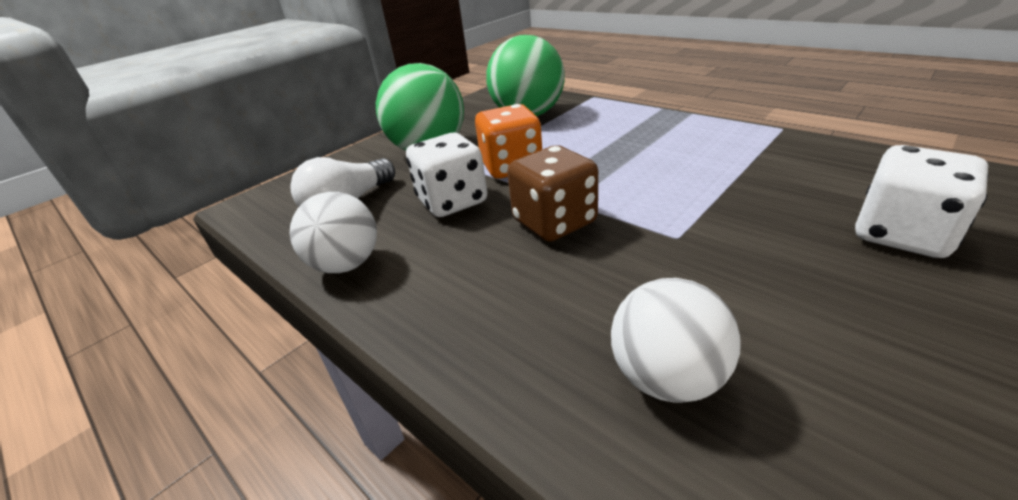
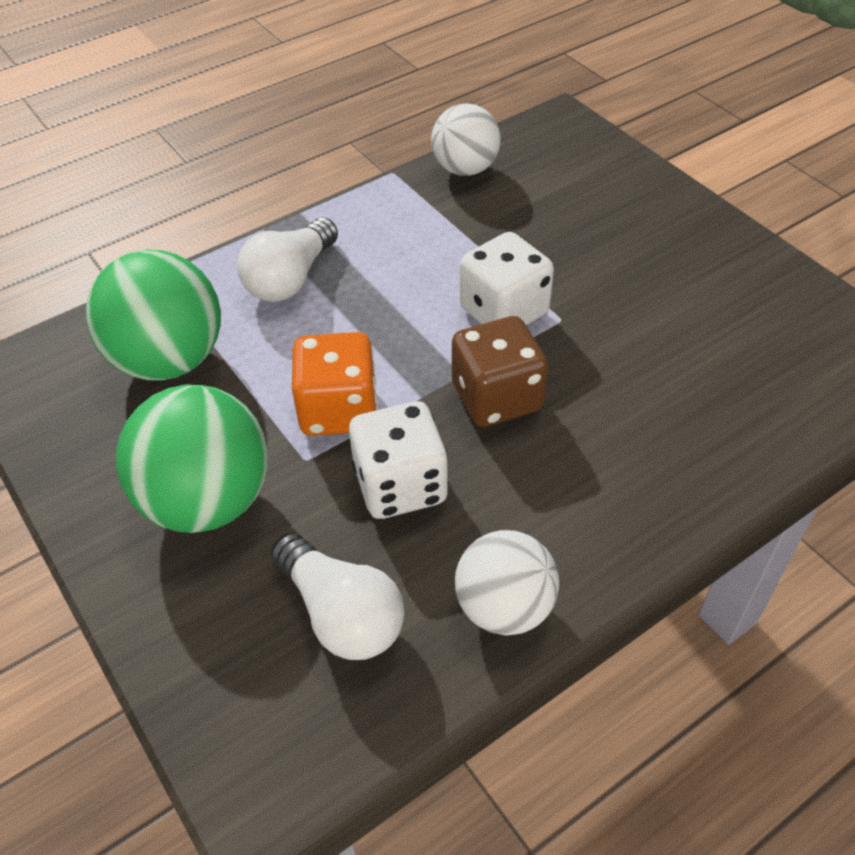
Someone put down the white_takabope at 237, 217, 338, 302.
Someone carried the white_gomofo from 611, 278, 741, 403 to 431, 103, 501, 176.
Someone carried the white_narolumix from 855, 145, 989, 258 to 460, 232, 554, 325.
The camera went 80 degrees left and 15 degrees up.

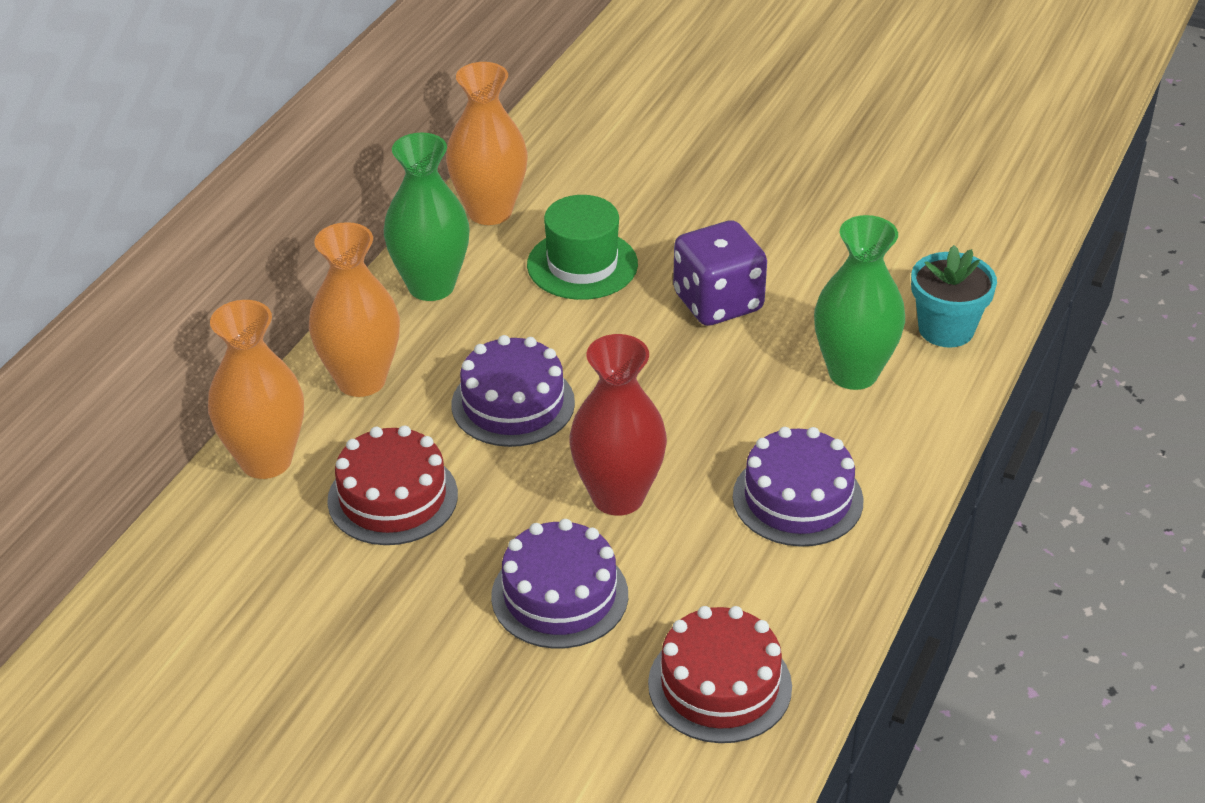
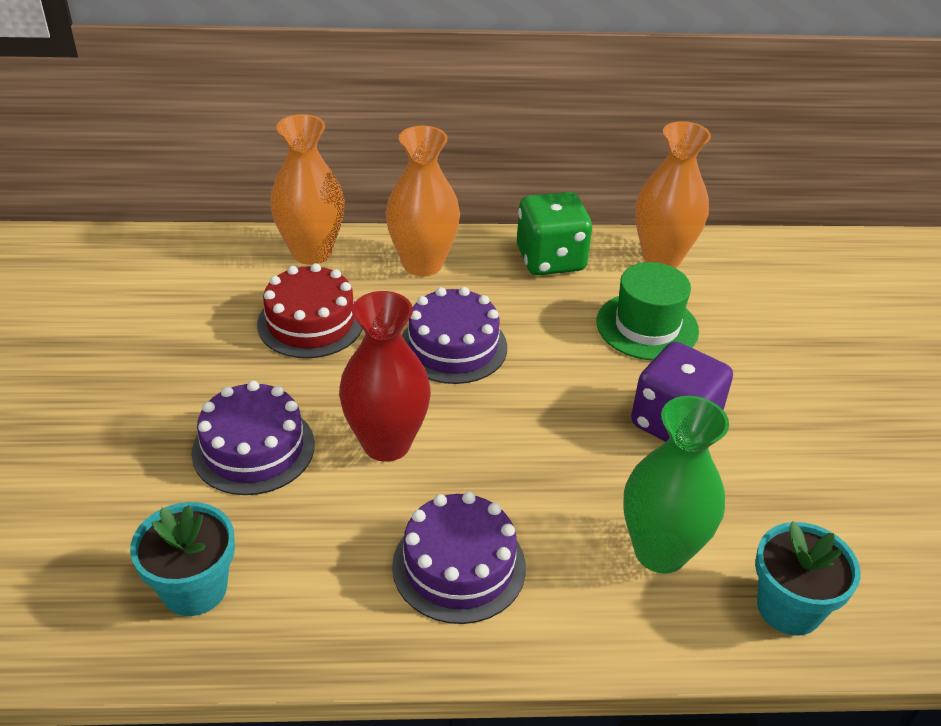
Someone swapped the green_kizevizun at 384, 133, 470, 301 for the green_narolumix at 517, 192, 592, 275.
Someone swapped the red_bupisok at 648, 606, 792, 743 for the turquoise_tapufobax at 130, 502, 235, 616.
The camera went 60 degrees right and 0 degrees up.

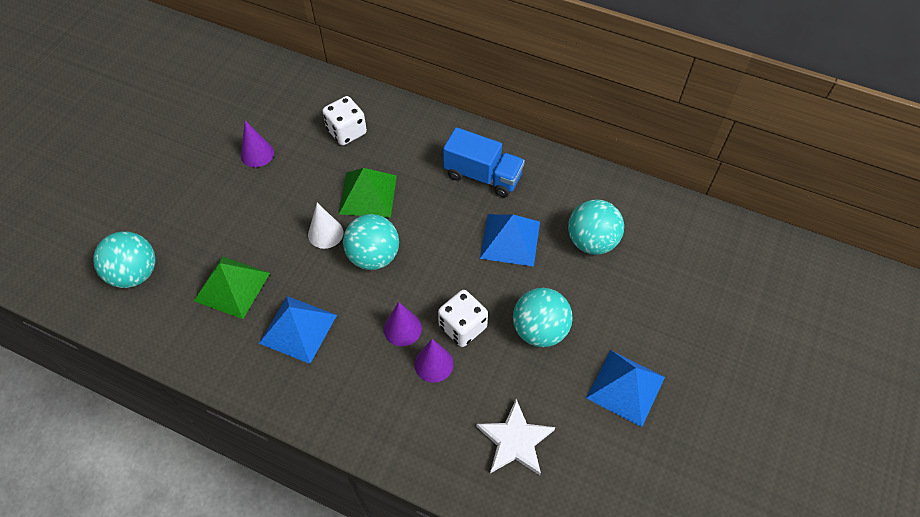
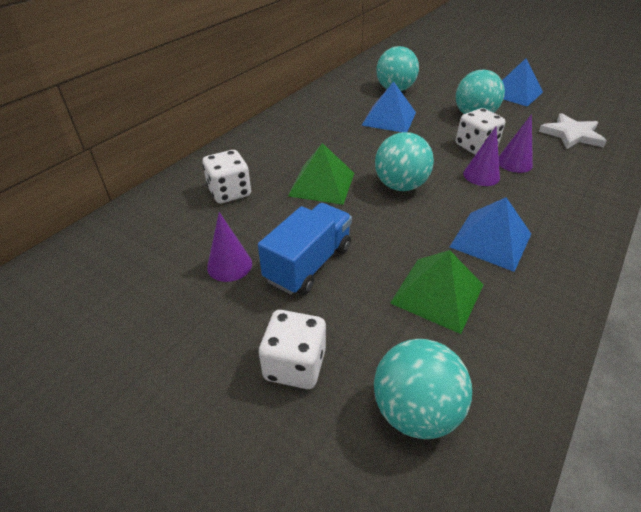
Someone took away the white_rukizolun at 308, 203, 343, 249.
Someone put down the white_narolumix at 259, 310, 326, 389.
Someone carried the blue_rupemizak from 443, 127, 525, 197 to 258, 203, 352, 295.
The camera went 80 degrees left and 15 degrees down.

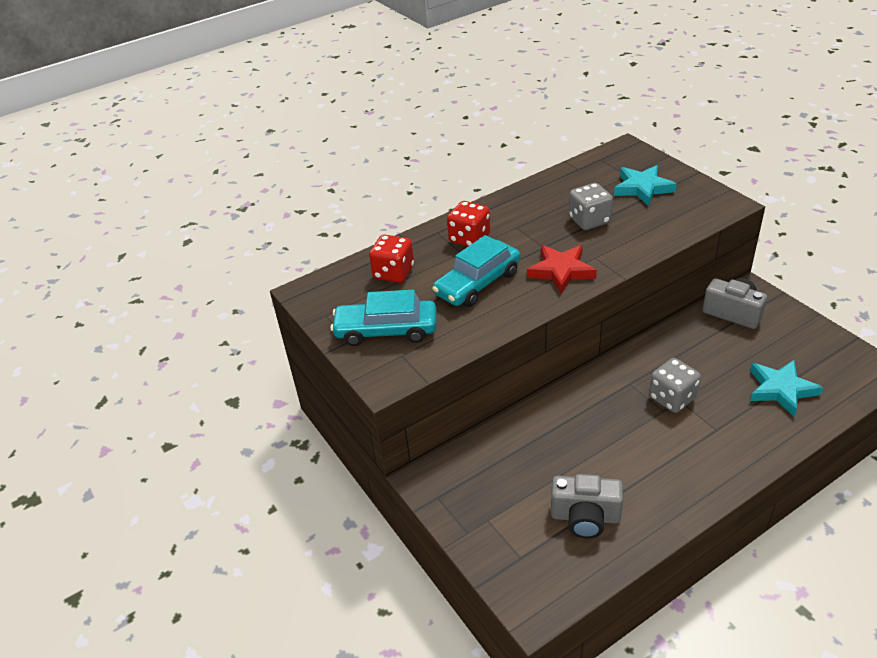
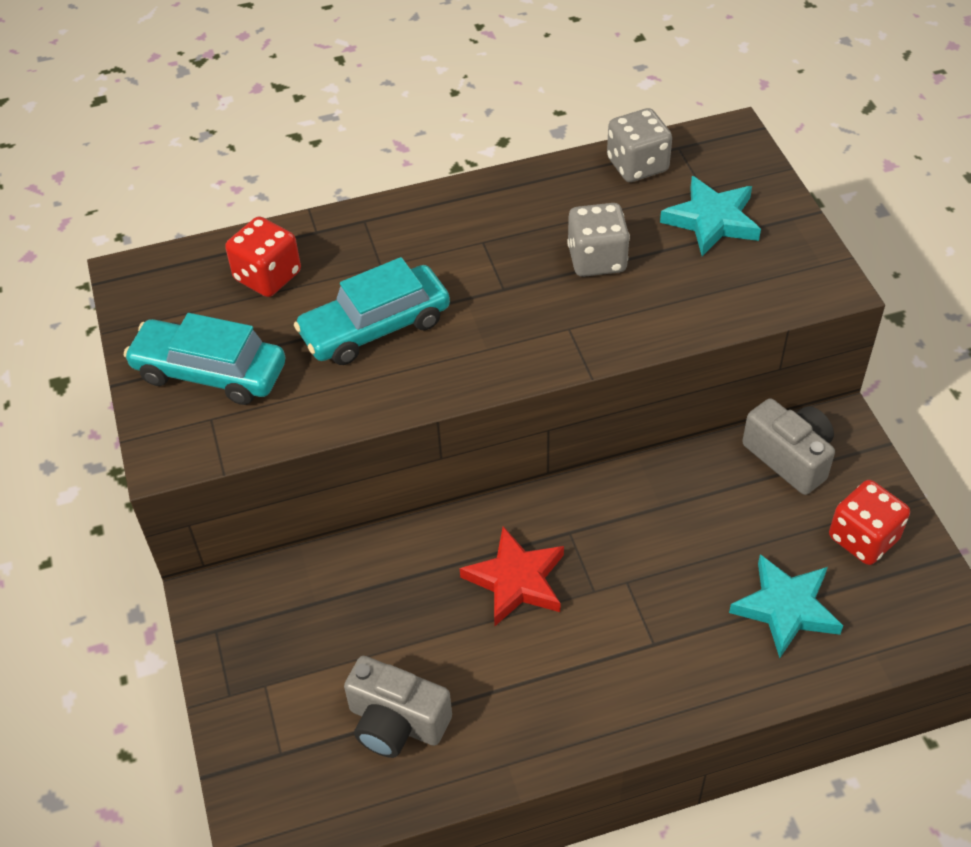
Someone carried the red_narolumix from 447, 201, 490, 247 to 829, 480, 910, 565.
Someone carried the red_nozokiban from 527, 245, 597, 294 to 460, 526, 564, 626.
Someone carried the grey_narolumix from 649, 358, 701, 413 to 607, 108, 672, 182.
The camera went 15 degrees right and 10 degrees up.

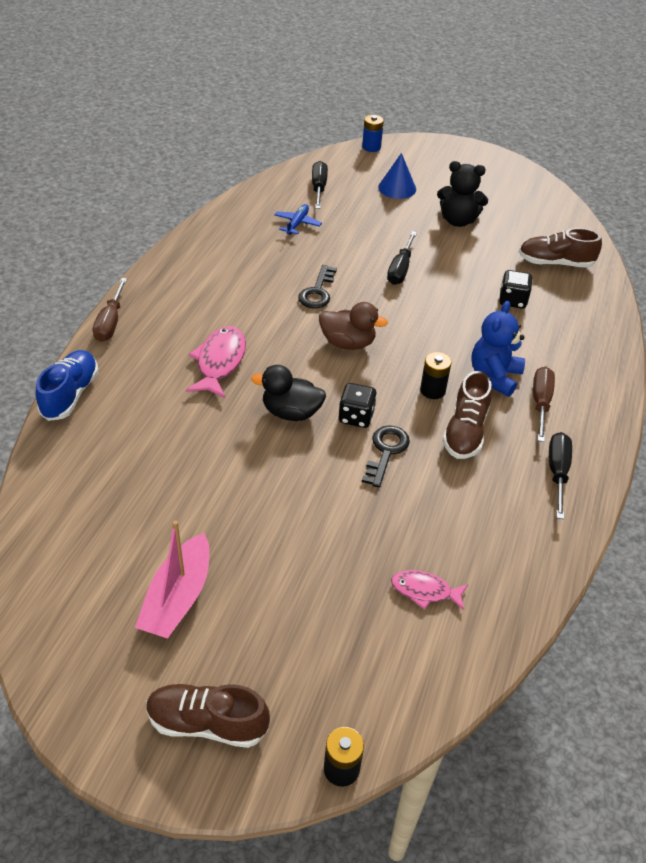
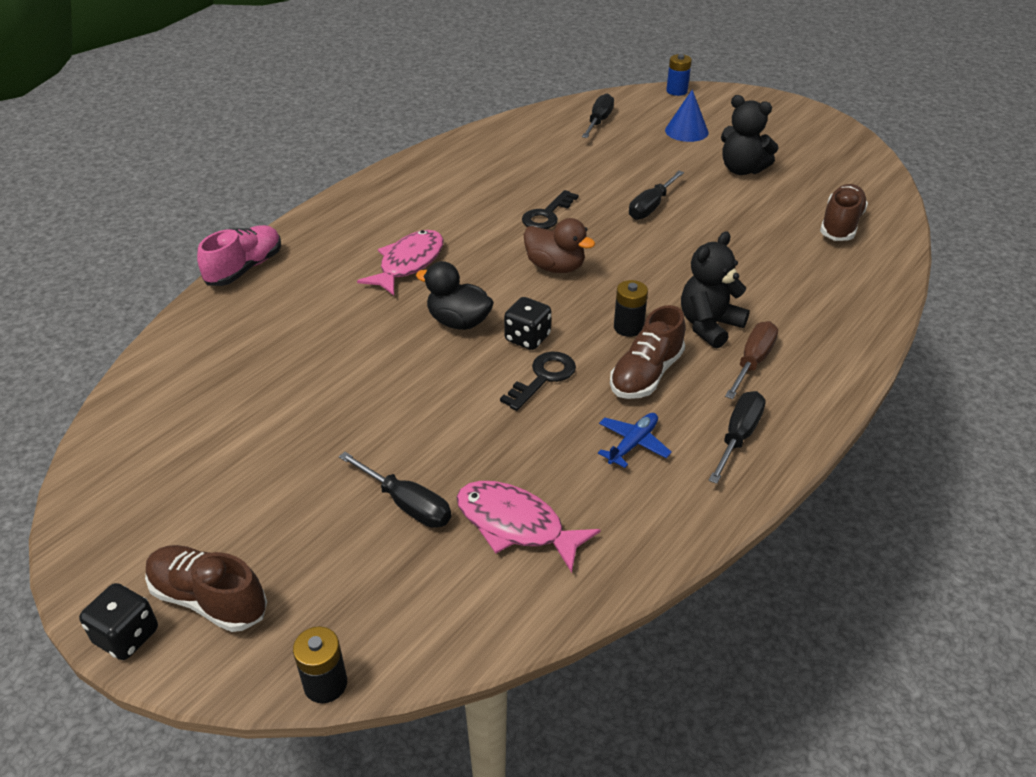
Someone took away the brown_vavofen at 93, 278, 127, 342.
Someone took away the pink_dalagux at 135, 520, 210, 639.
Someone put down the black_vavofen at 339, 452, 451, 528.
Someone carried the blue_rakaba from 274, 204, 322, 234 to 598, 413, 672, 468.
Someone carried the black_narolumix from 499, 270, 533, 309 to 79, 583, 158, 660.
Someone repainted the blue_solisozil at 35, 350, 98, 421, which became the pink_solisozil at 197, 225, 281, 286.
Someone repainted the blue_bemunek at 471, 301, 525, 397, which became the black_bemunek at 681, 231, 750, 348.
Someone rotated the brown_solisozil at 519, 228, 602, 268 by 90 degrees clockwise.
Someone scaled the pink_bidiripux at 391, 570, 468, 610 by 1.61.
The camera went 20 degrees right and 5 degrees down.

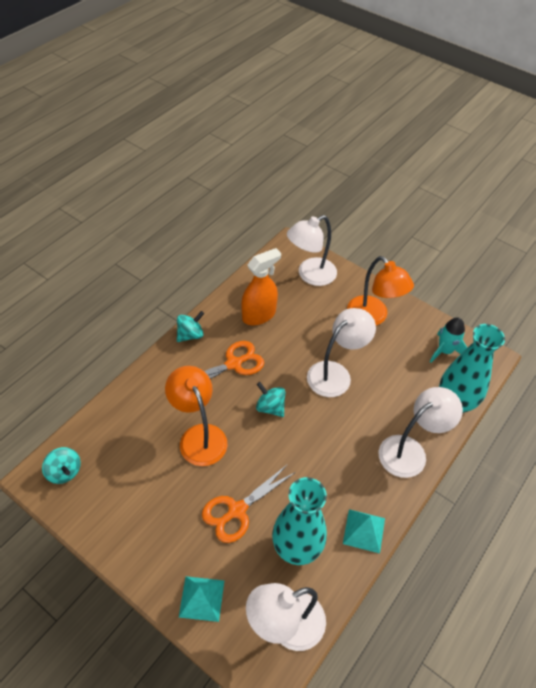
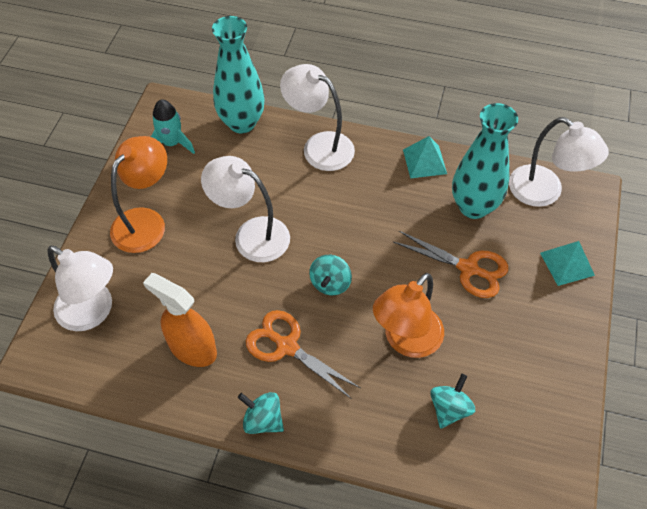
Someone carried the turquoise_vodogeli from 42, 447, 81, 484 to 430, 374, 475, 429.
The camera went 110 degrees left and 5 degrees up.

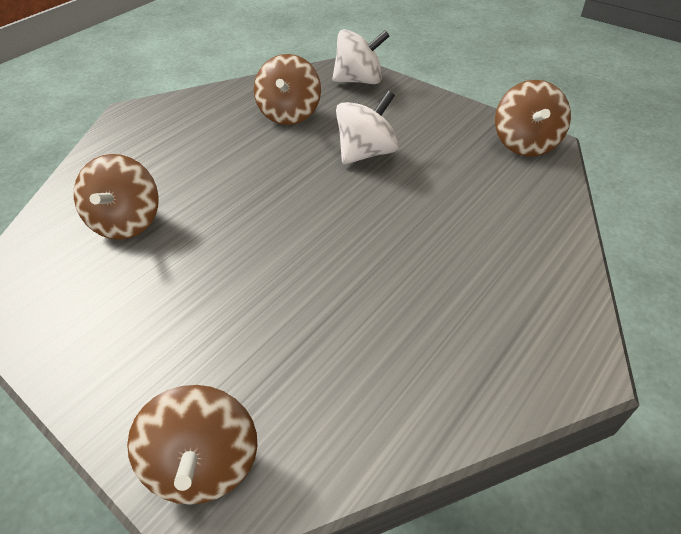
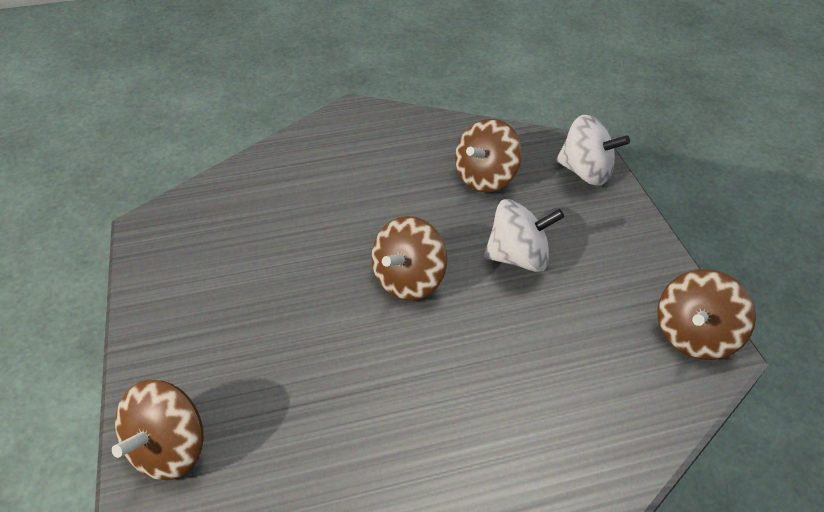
Someone carried the brown_vodogeli from 74, 154, 159, 240 to 371, 216, 447, 301.
The camera went 35 degrees right and 0 degrees up.

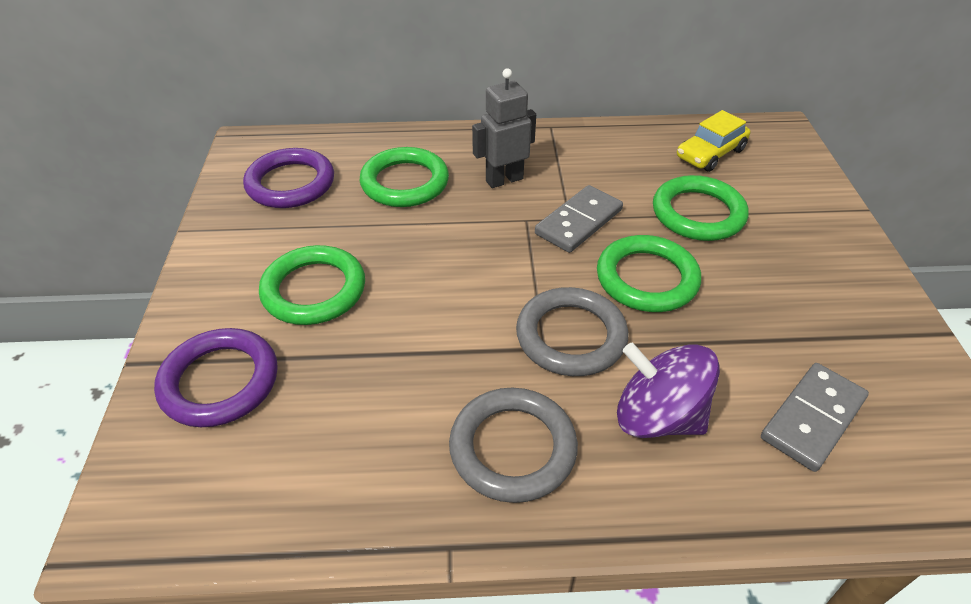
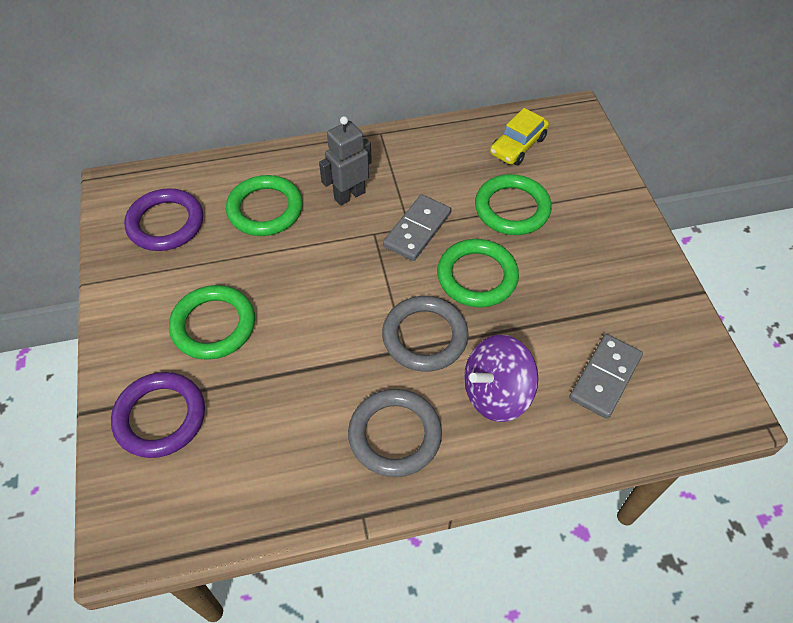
Someone rotated the purple_vodogeli at 617, 343, 720, 438 by 45 degrees counterclockwise.
The camera went 10 degrees left and 10 degrees up.

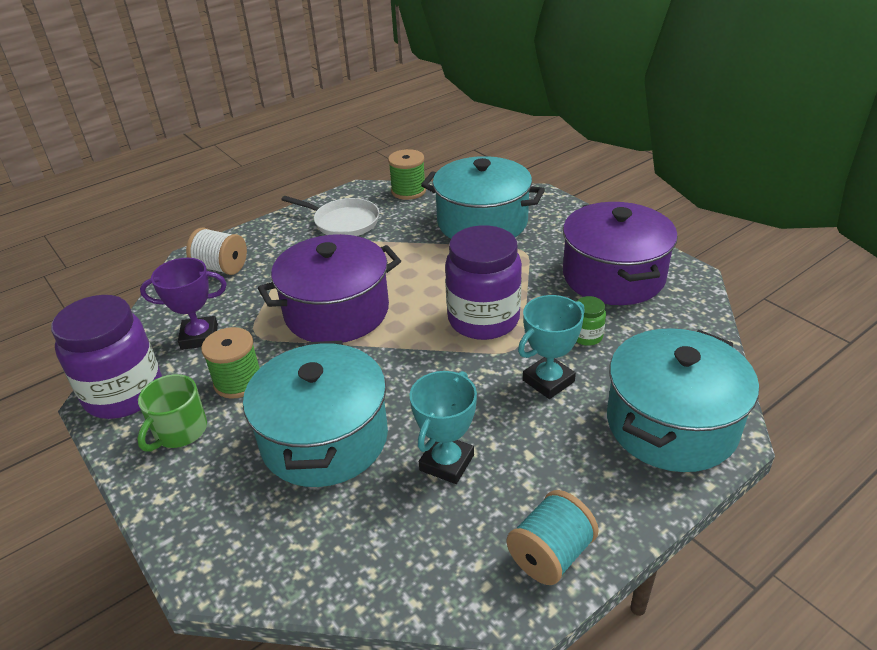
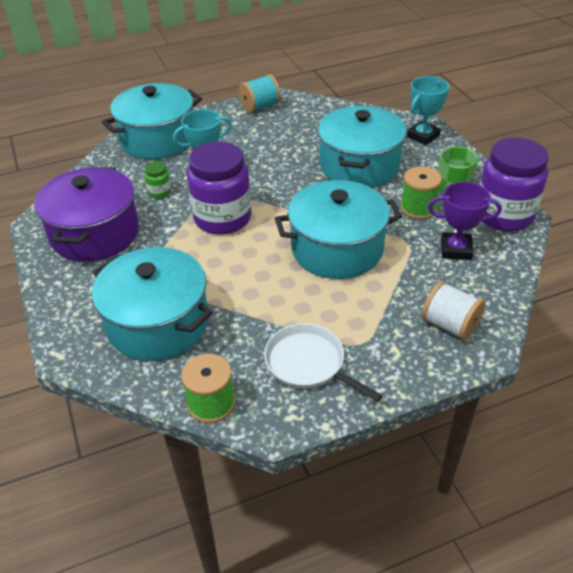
Someone carried the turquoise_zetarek from 409, 371, 477, 484 to 407, 76, 449, 145.
Someone repainted the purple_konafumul at 258, 234, 401, 343, which became the turquoise_konafumul at 275, 180, 402, 279.
The camera went 165 degrees left and 5 degrees up.

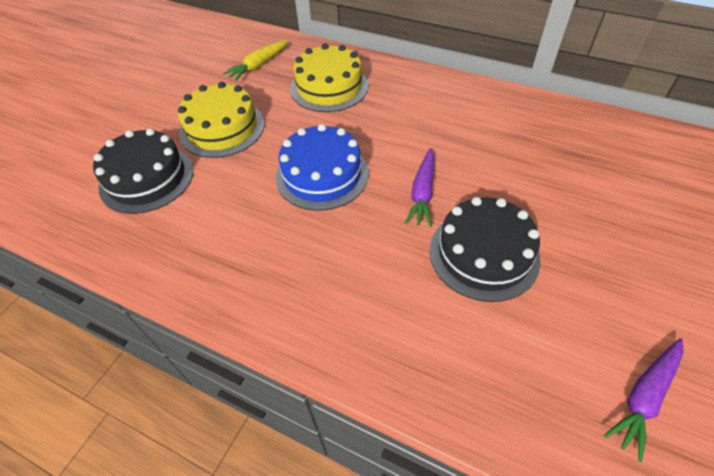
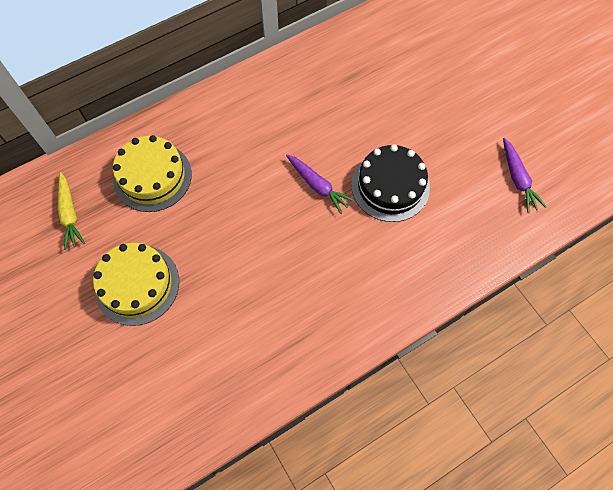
Someone took away the black_bupisok at 93, 128, 193, 214.
Someone took away the blue_bupisok at 276, 124, 369, 211.
The camera went 60 degrees left and 15 degrees up.

